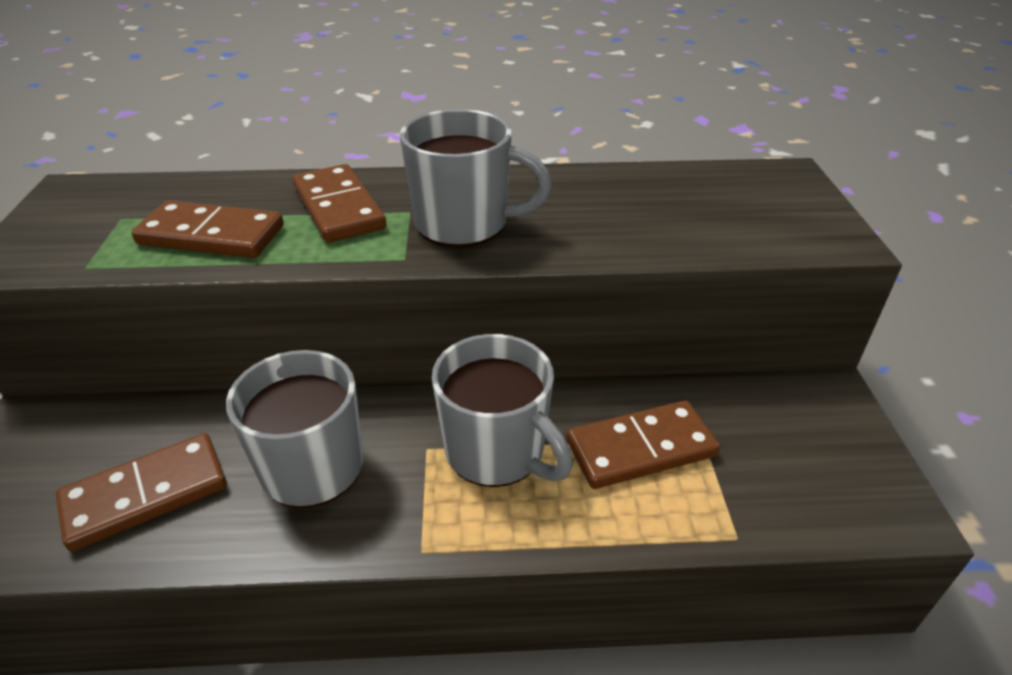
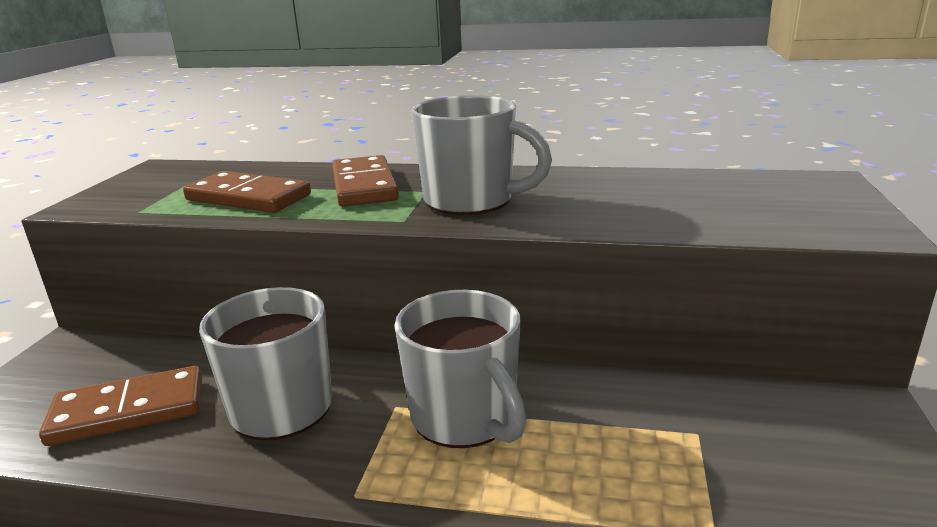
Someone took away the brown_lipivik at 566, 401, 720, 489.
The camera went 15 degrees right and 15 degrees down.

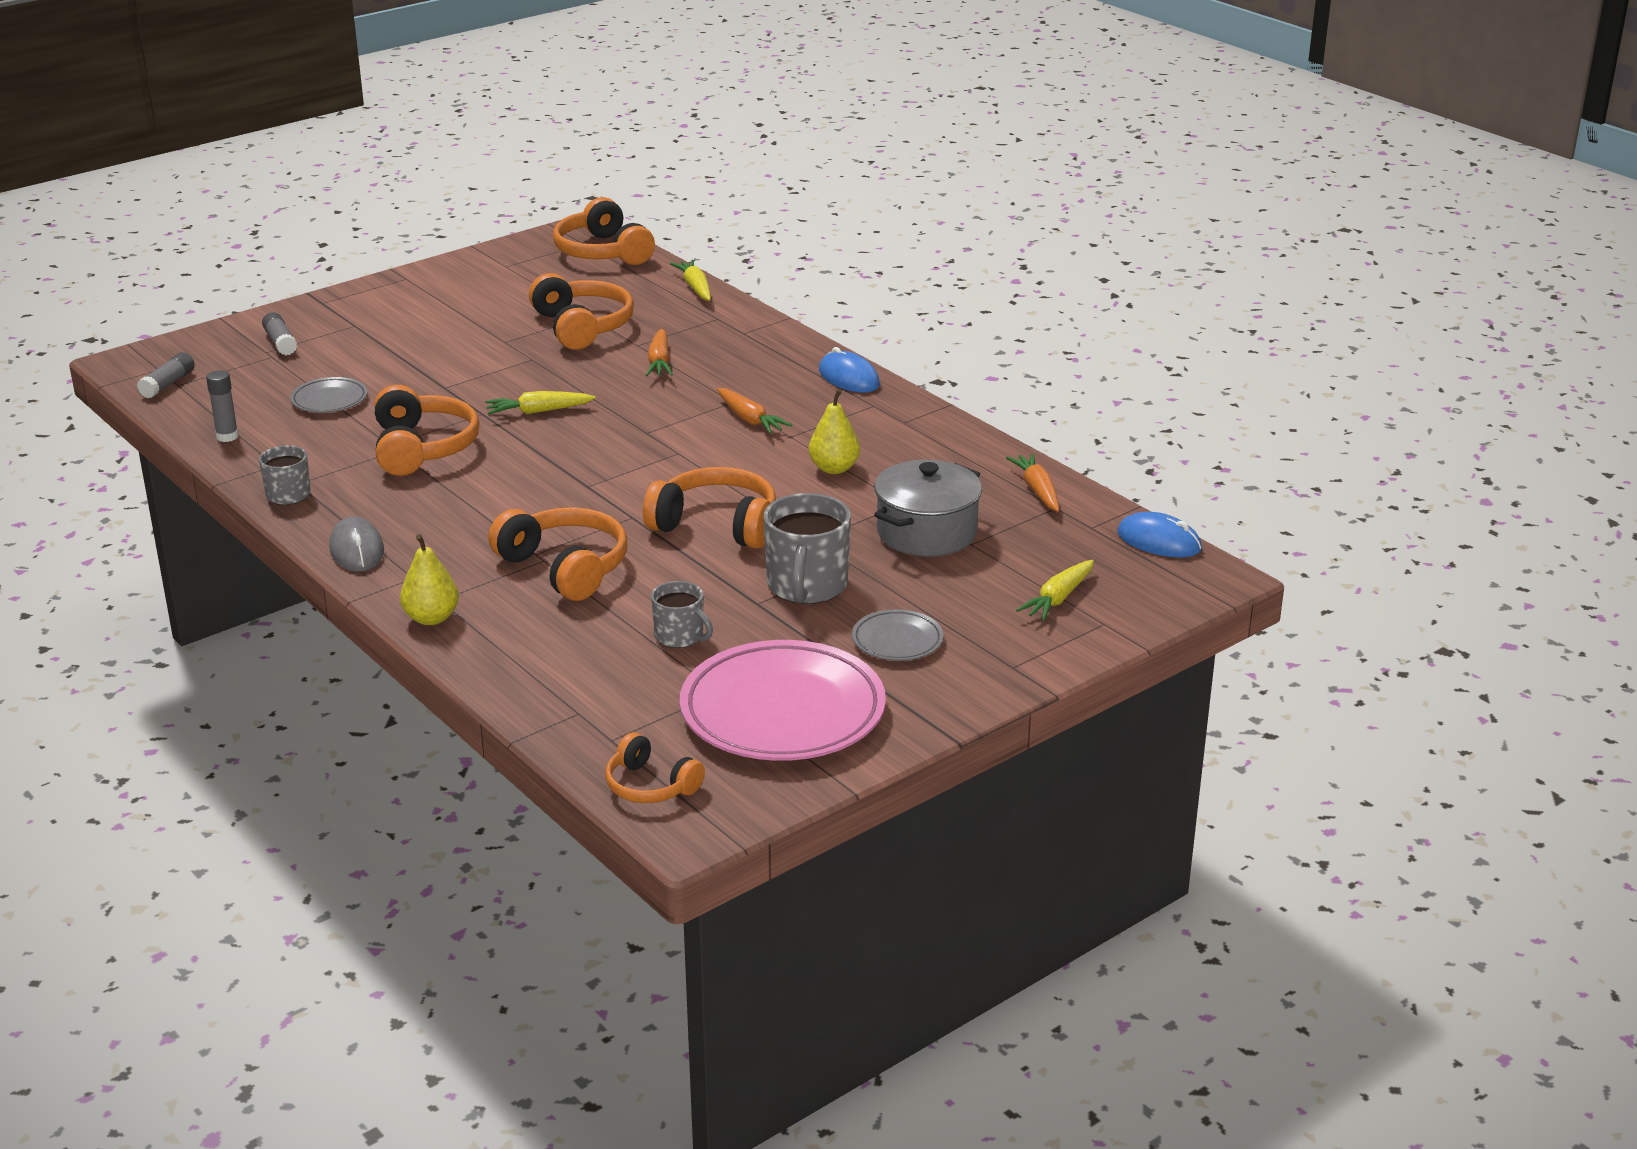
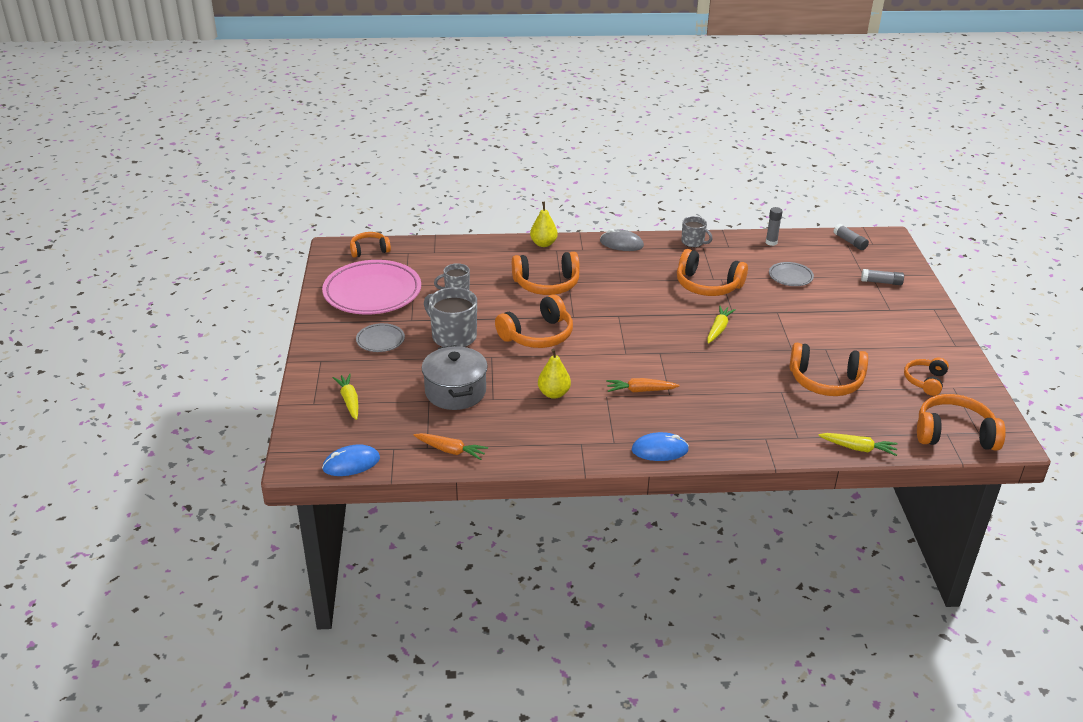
Someone took away the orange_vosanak at 646, 329, 673, 376.
Someone put down the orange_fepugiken at 904, 358, 949, 396.
The camera went 125 degrees right and 5 degrees up.

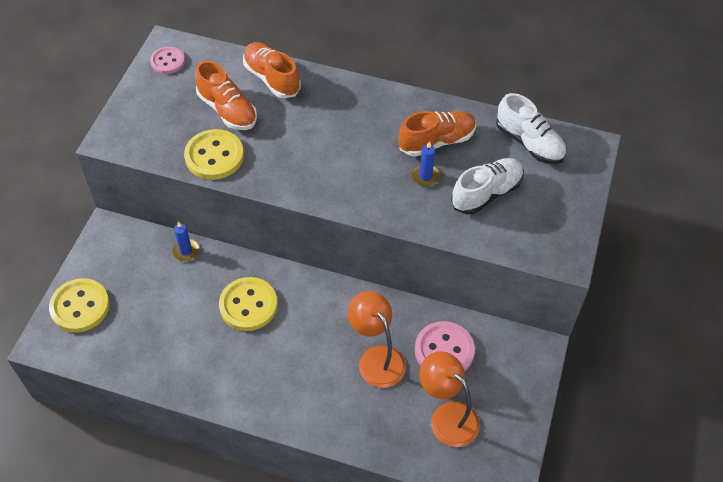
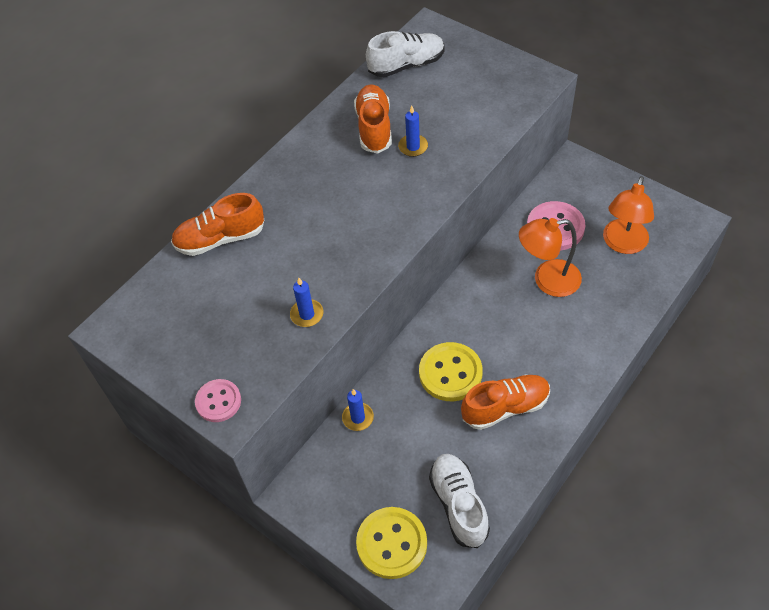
Someone carried the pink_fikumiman from 150, 46, 185, 74 to 195, 379, 241, 422.
Someone carried the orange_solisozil from 195, 60, 257, 130 to 461, 374, 550, 430.
Someone carried the white_solisozil from 451, 158, 524, 214 to 429, 454, 490, 548.
Someone swapped the yellow_fikumiman at 184, 129, 244, 180 for the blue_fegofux at 290, 278, 323, 327.
Someone rotated the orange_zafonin at 419, 351, 480, 447 by 45 degrees counterclockwise.
The camera went 65 degrees left and 0 degrees up.

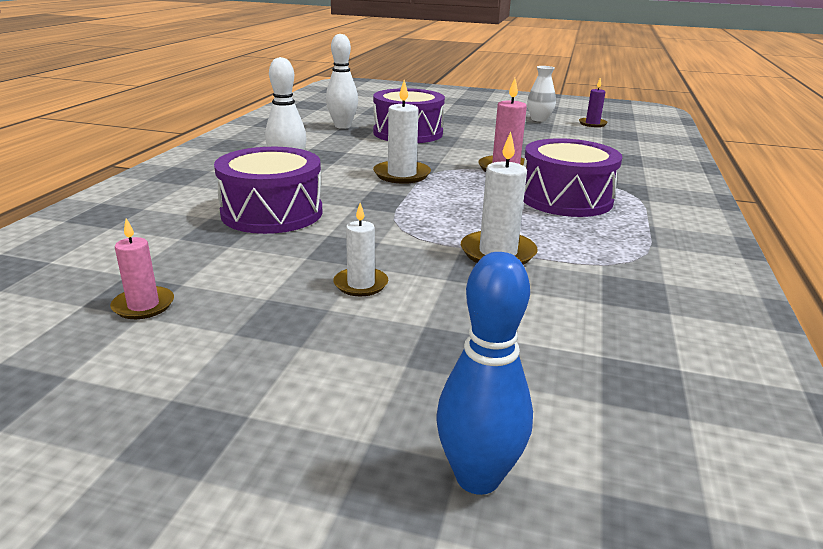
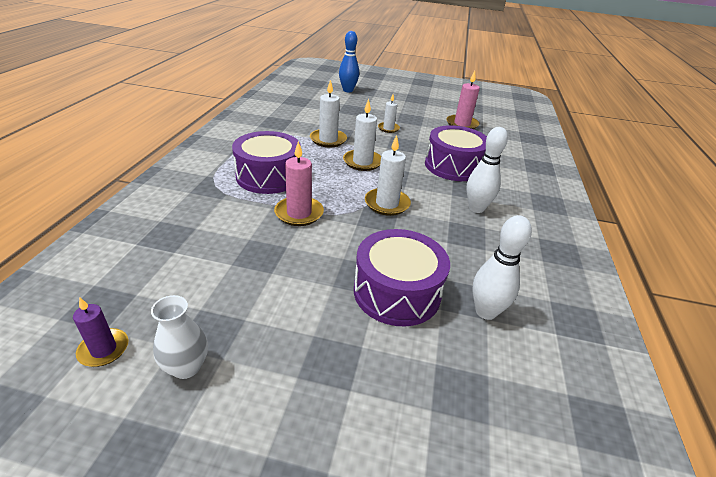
Someone put down the white_fegofux at 343, 99, 381, 171.
Someone scaled the pink_fegofux at 110, 218, 174, 319 by 1.55.
The camera went 175 degrees right and 10 degrees up.

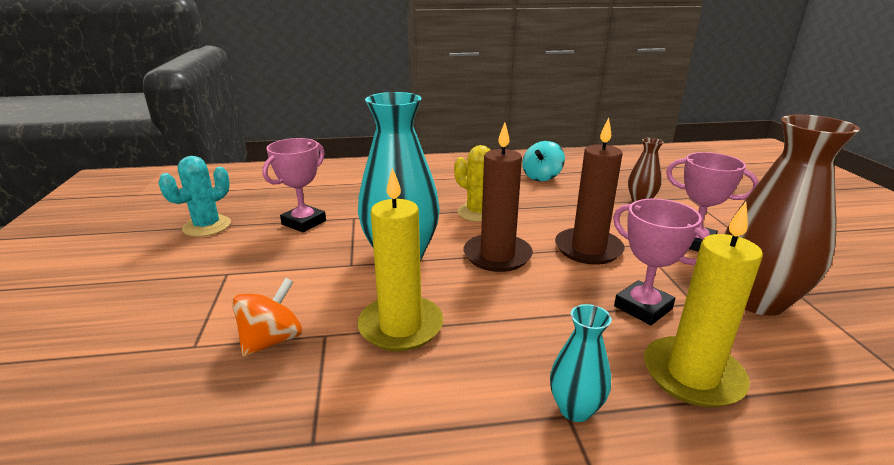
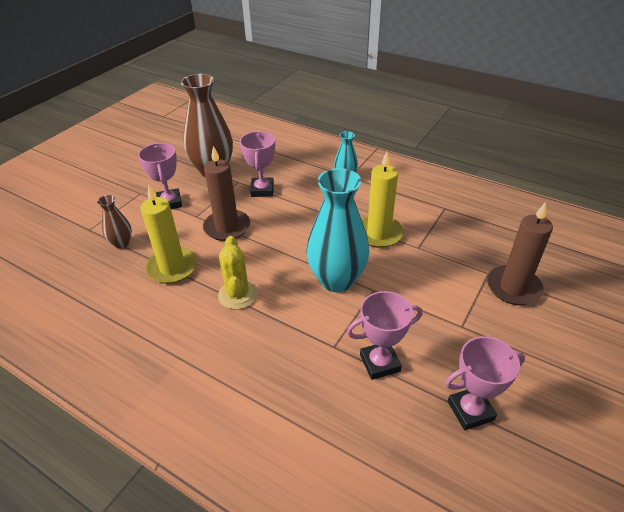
Someone took away the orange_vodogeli at 232, 278, 302, 357.
Someone took away the turquoise_vodogeli at 522, 141, 565, 181.
Someone carried the brown_fegofux from 464, 122, 533, 272 to 487, 202, 553, 305.
Someone carried the yellow_fegofux from 644, 202, 763, 407 to 141, 185, 198, 284.
Someone swapped the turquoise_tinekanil at 158, 156, 231, 237 for the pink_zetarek at 445, 337, 525, 430.
The camera went 140 degrees left and 15 degrees up.

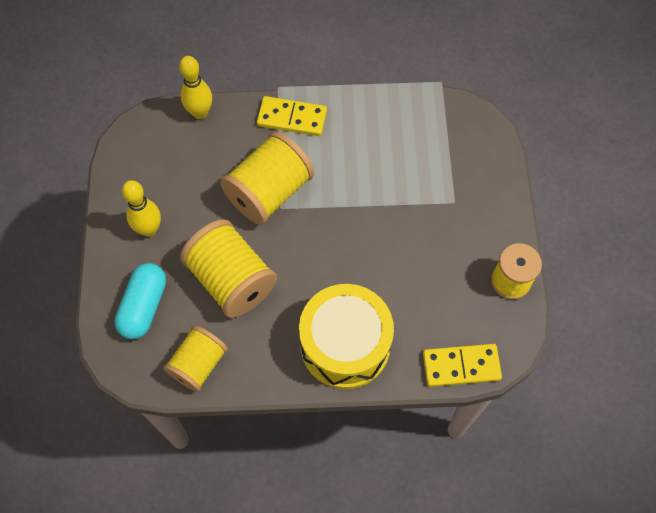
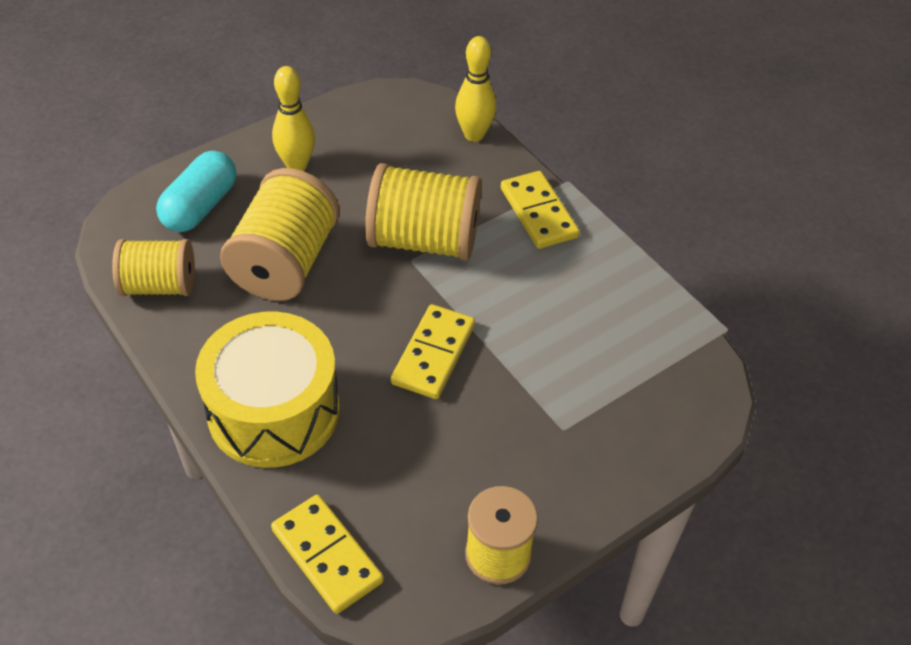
Someone put down the yellow_lipivik at 391, 304, 475, 399.
Someone rotated the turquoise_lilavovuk at 114, 263, 166, 339 by 45 degrees counterclockwise.
The camera went 55 degrees right and 15 degrees down.

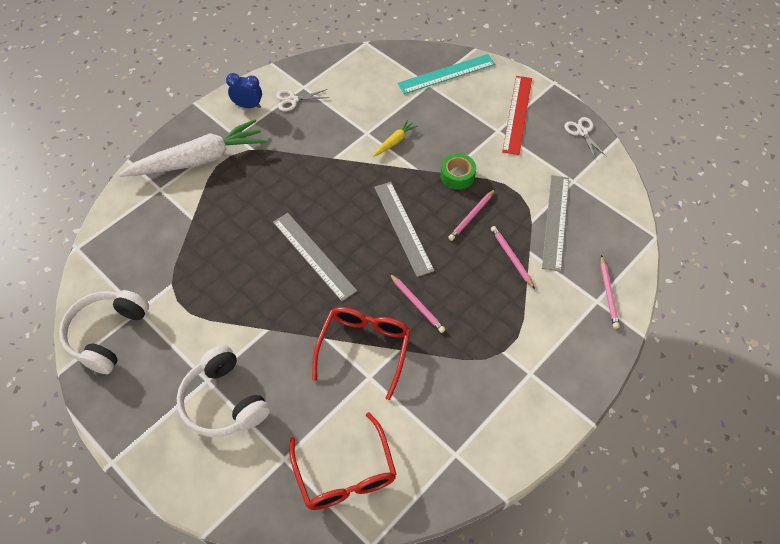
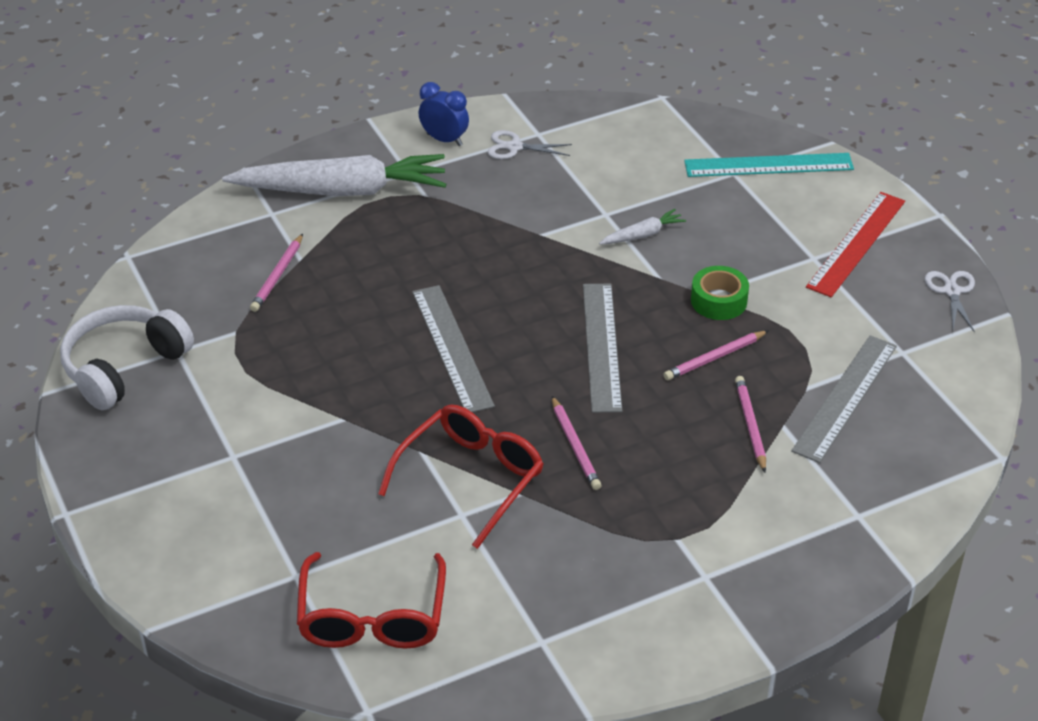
Someone took away the white_fepugiken at 177, 345, 270, 437.
Someone carried the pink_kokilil from 601, 255, 620, 329 to 250, 234, 303, 312.
Someone repainted the yellow_vosanak at 373, 119, 418, 156, which became the white_vosanak at 599, 209, 686, 245.
The camera went 20 degrees right and 15 degrees down.

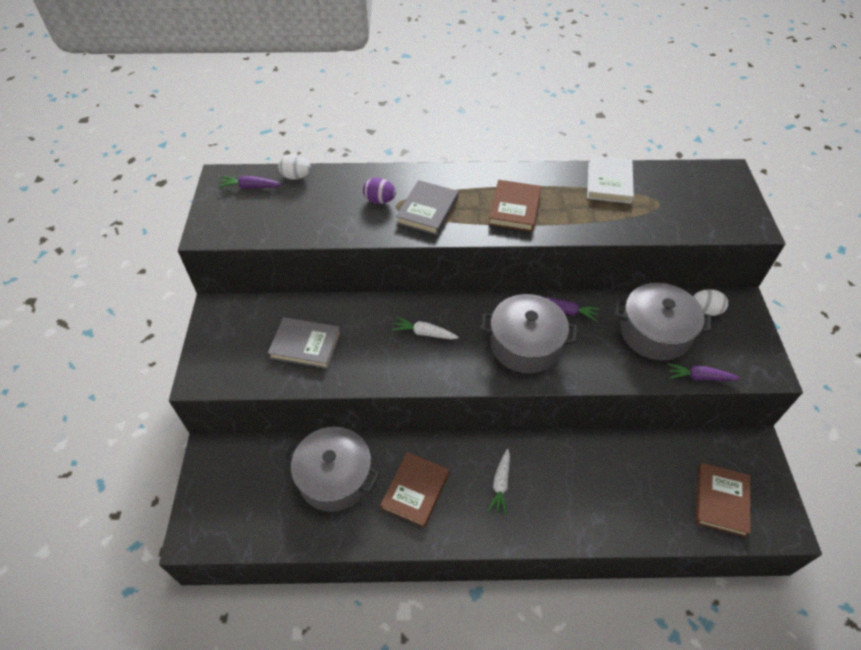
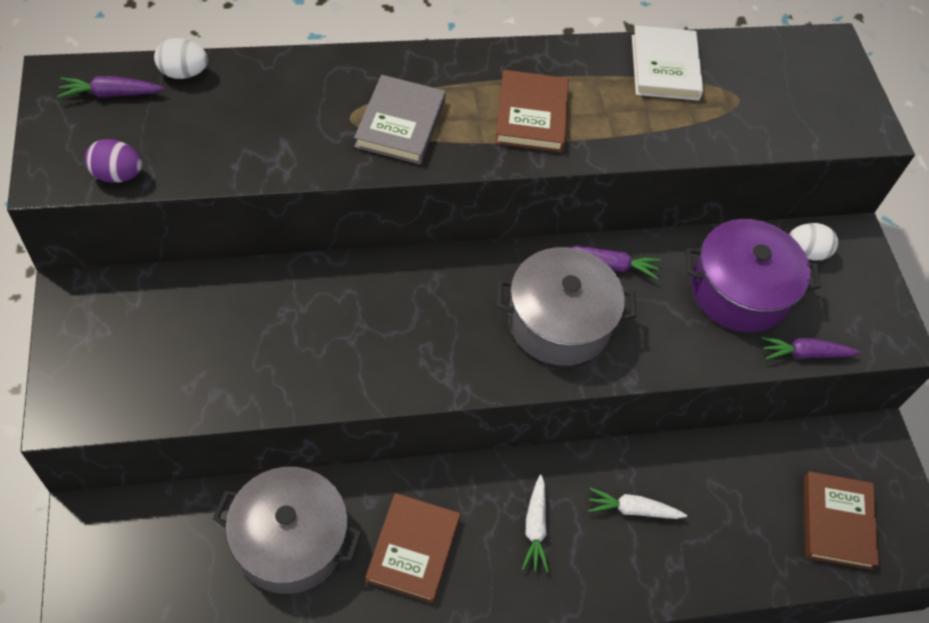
Someone took away the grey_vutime at 268, 317, 341, 369.
Someone carried the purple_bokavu from 363, 178, 396, 204 to 85, 139, 143, 183.
Someone carried the white_vosanak from 392, 317, 459, 339 to 588, 488, 687, 519.
Someone repainted the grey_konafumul at 615, 283, 712, 361, which became the purple_konafumul at 686, 219, 821, 333.
The camera went 15 degrees left and 5 degrees up.

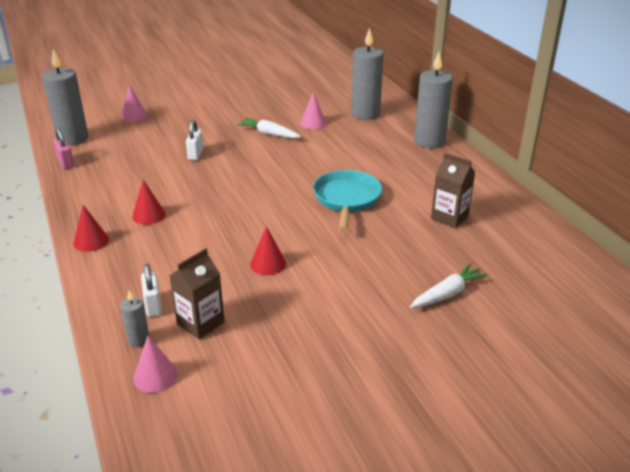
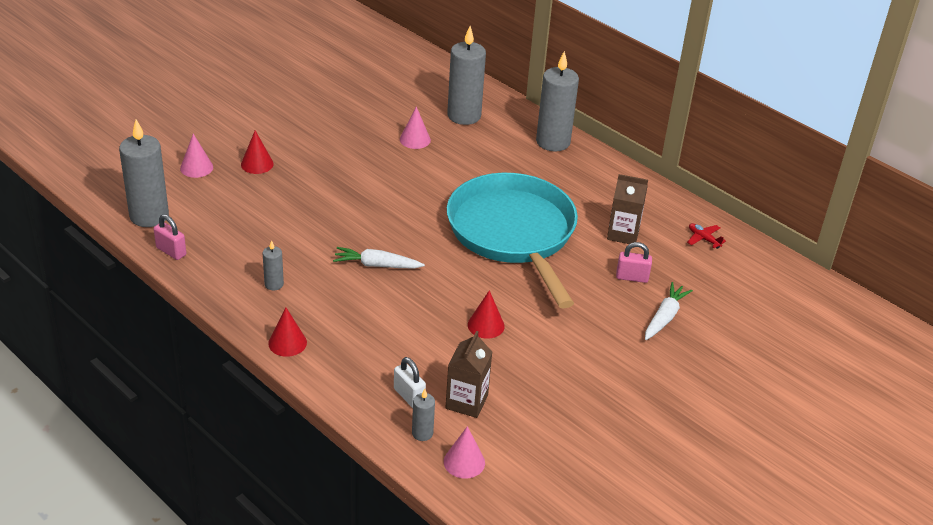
Someone took away the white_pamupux at 186, 120, 204, 160.
Someone put down the grey_fegofux at 263, 240, 284, 291.
Someone put down the pink_pamupux at 616, 242, 652, 283.
Someone put down the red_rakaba at 687, 223, 726, 249.
Someone carried the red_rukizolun from 132, 180, 166, 225 to 241, 131, 274, 174.
Someone carried the white_vosanak from 237, 118, 301, 138 to 333, 247, 425, 268.
Someone scaled the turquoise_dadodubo at 313, 170, 382, 231 by 1.76.
The camera went 25 degrees left and 5 degrees up.

